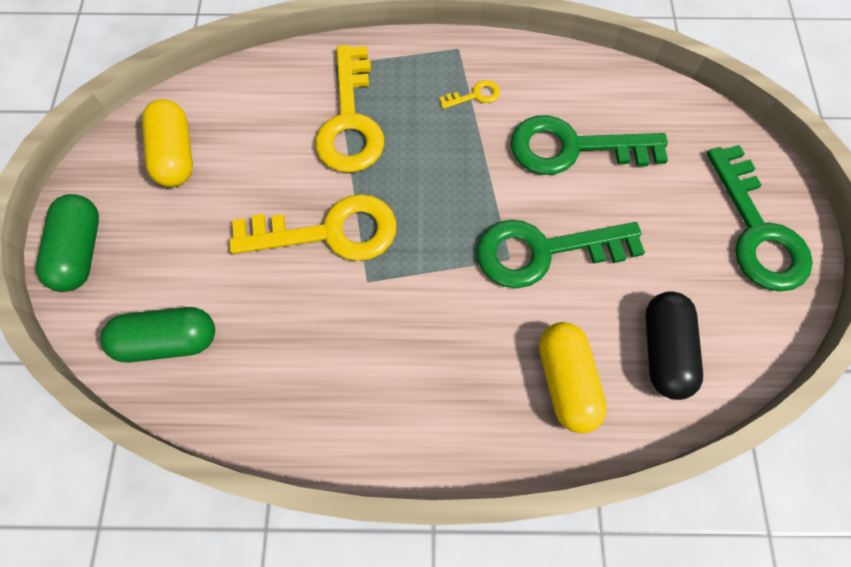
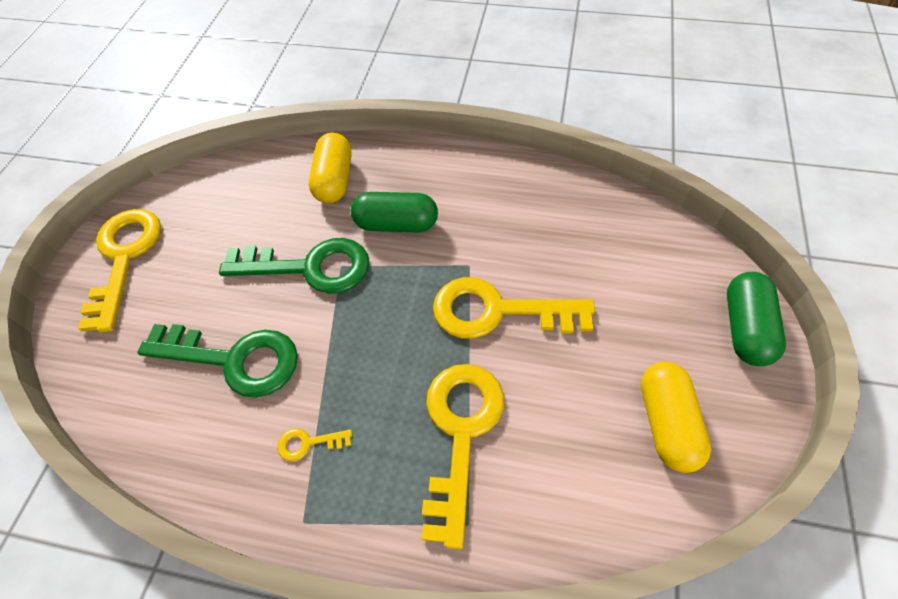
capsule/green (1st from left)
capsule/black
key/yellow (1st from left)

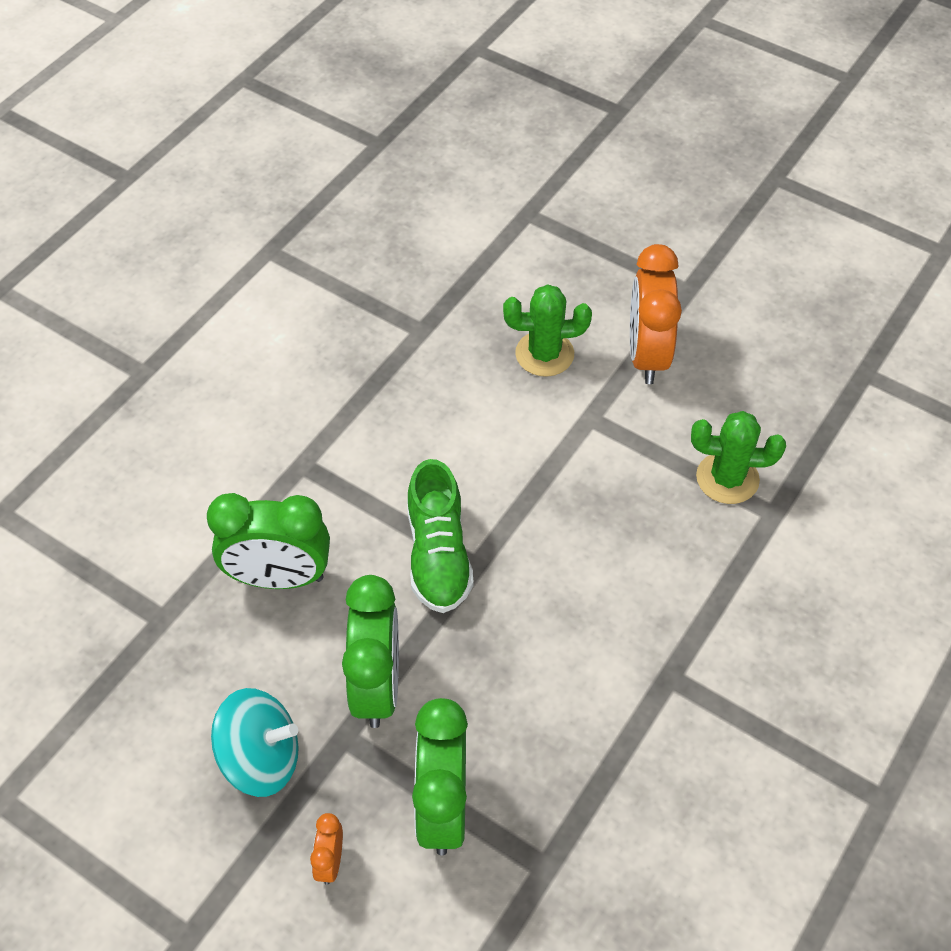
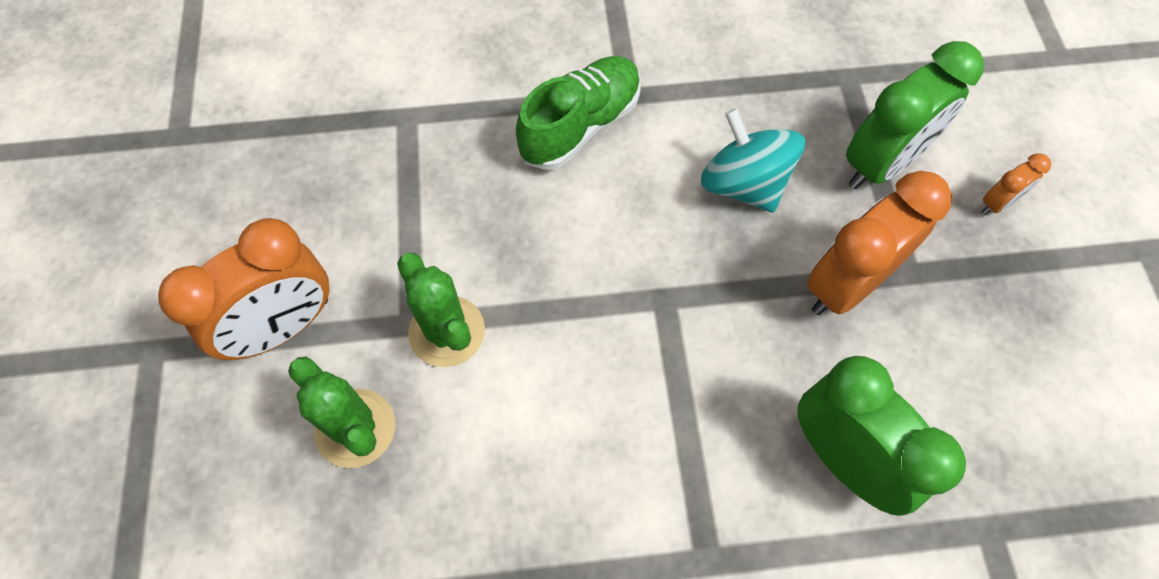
spinning top/turquoise
clock/orange (2nd from left)
shoe/green
cactus/green (2nd from left)

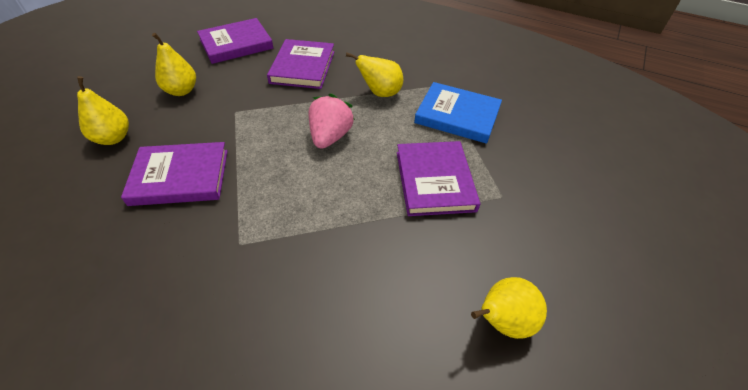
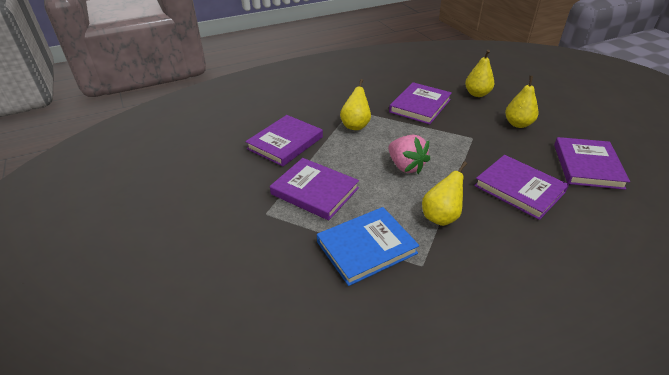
pear/yellow (1st from left)
book/purple (1st from left)

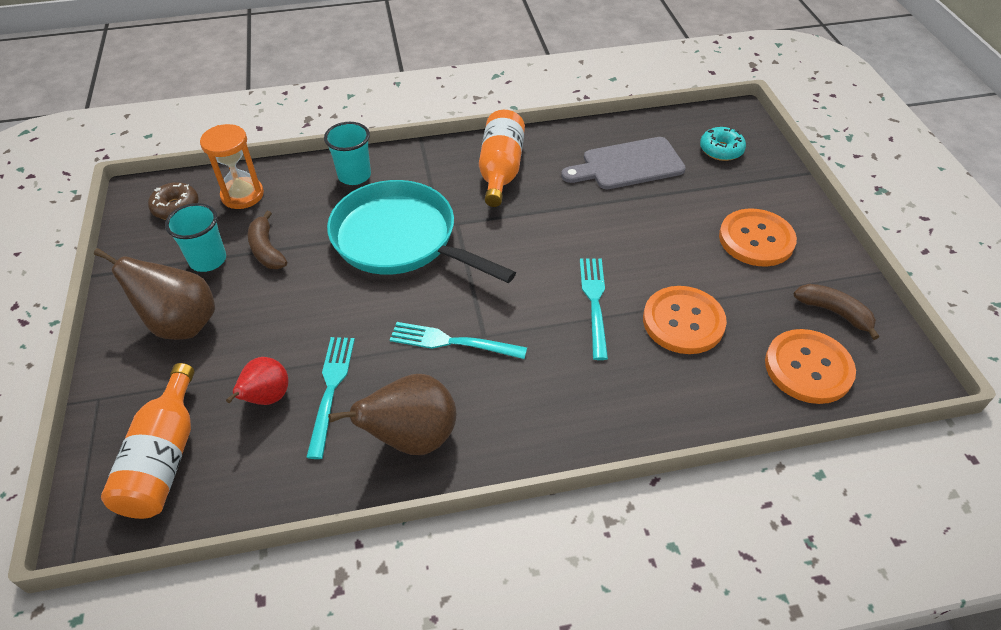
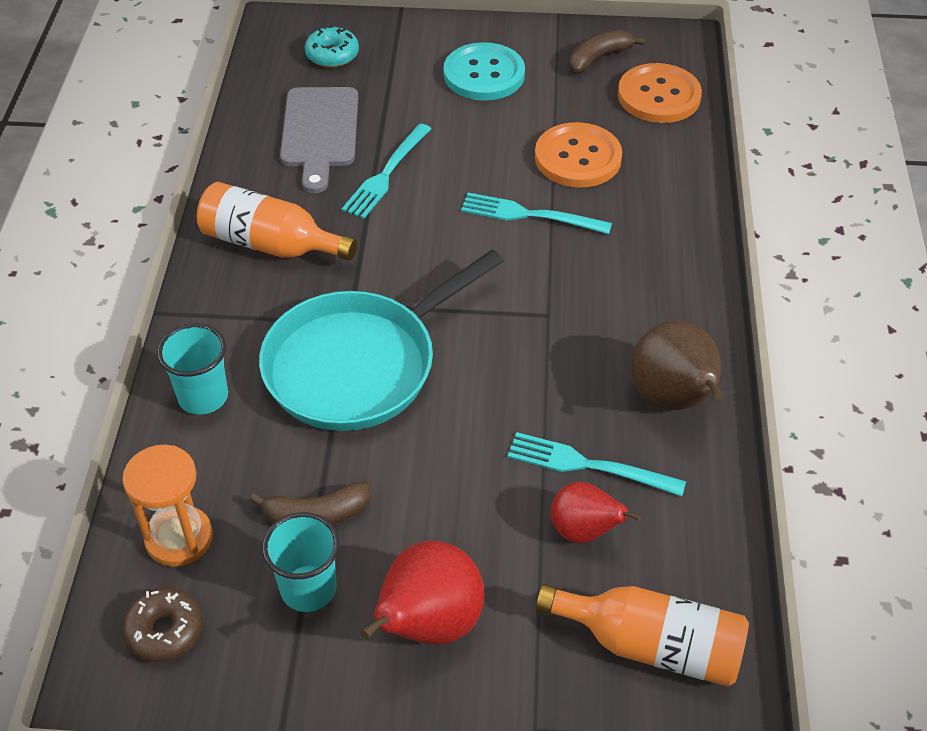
pear/red (1st from left)
fork/turquoise (1st from left)
button/turquoise

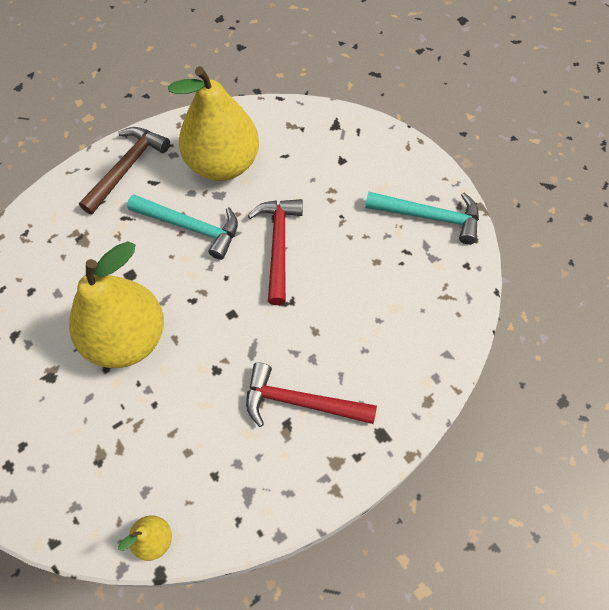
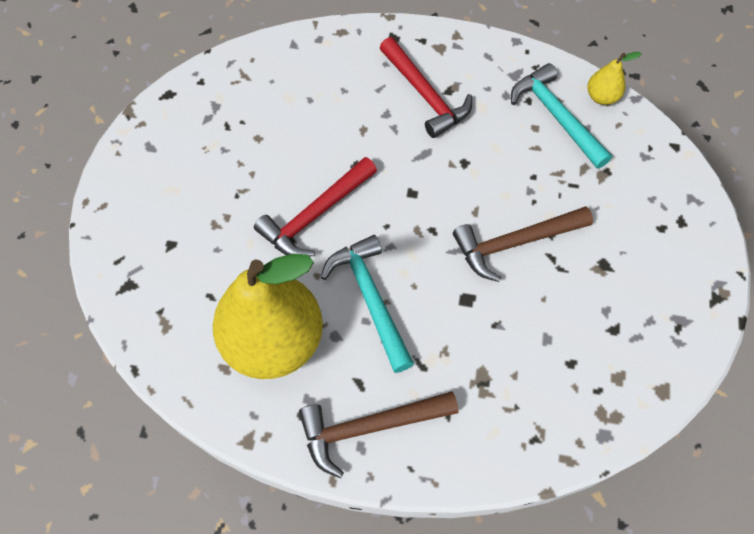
hammer/brown (2nd from left)
hammer/turquoise (2nd from left)

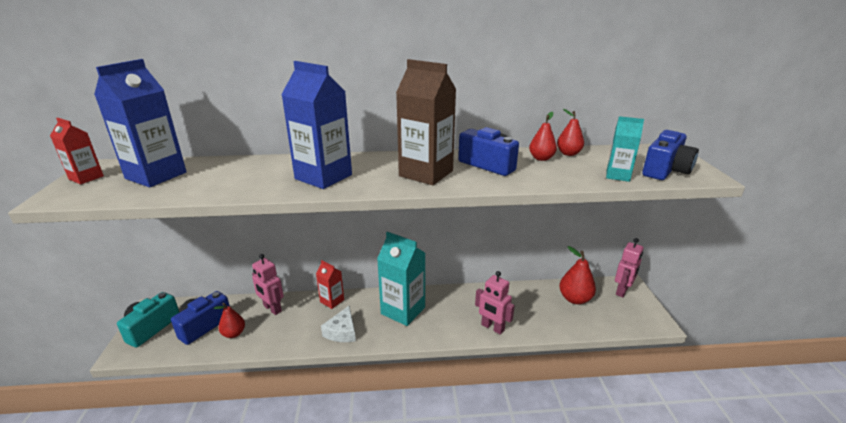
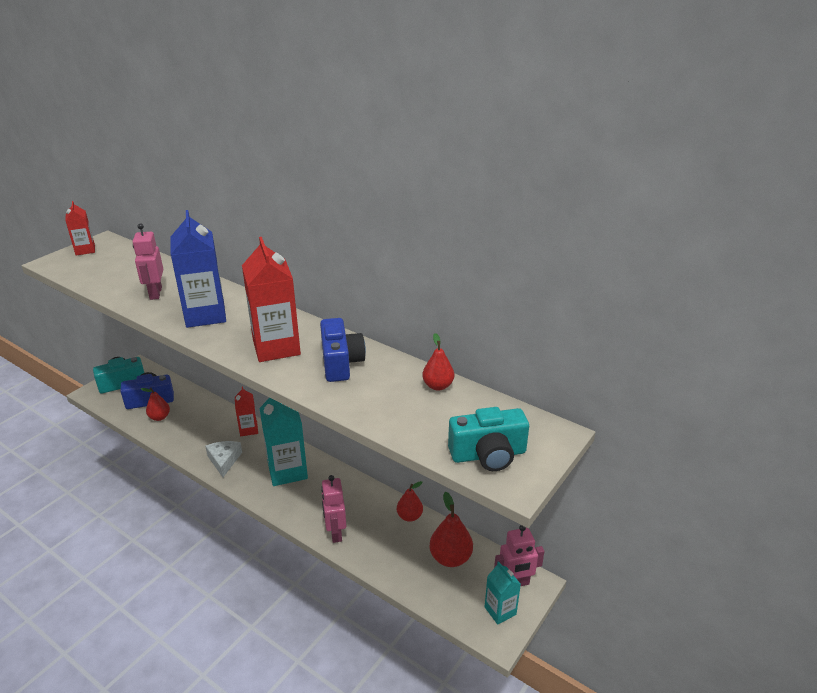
carton/blue (1st from left in the first image)
robot/pink (1st from left)
cheese/white
carton/red (3rd from left)
pear/red (2nd from left)
carton/turquoise (2nd from left)
camera/turquoise (2nd from left)

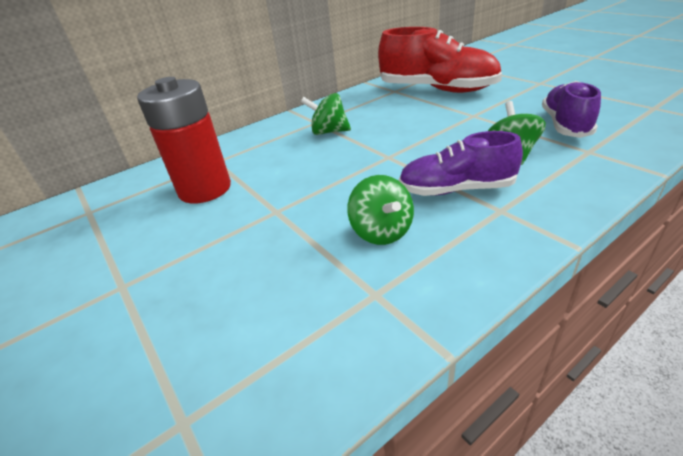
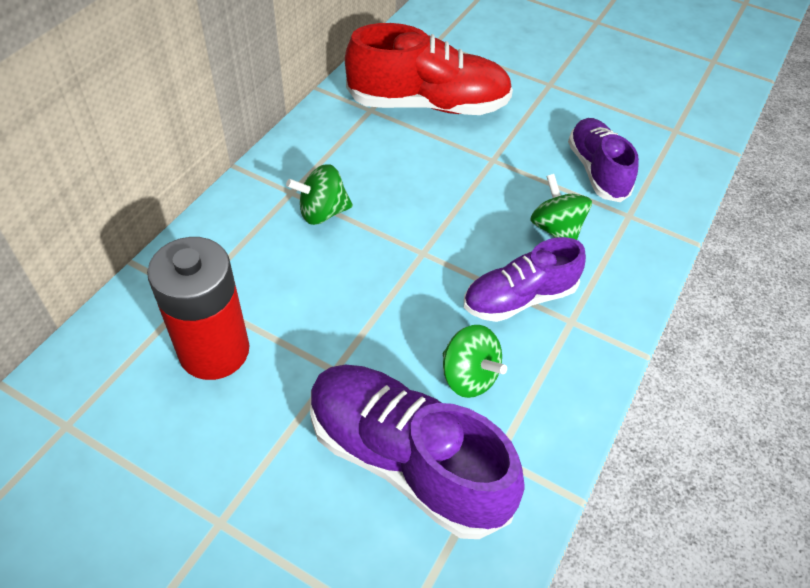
shoe/purple (1st from left)

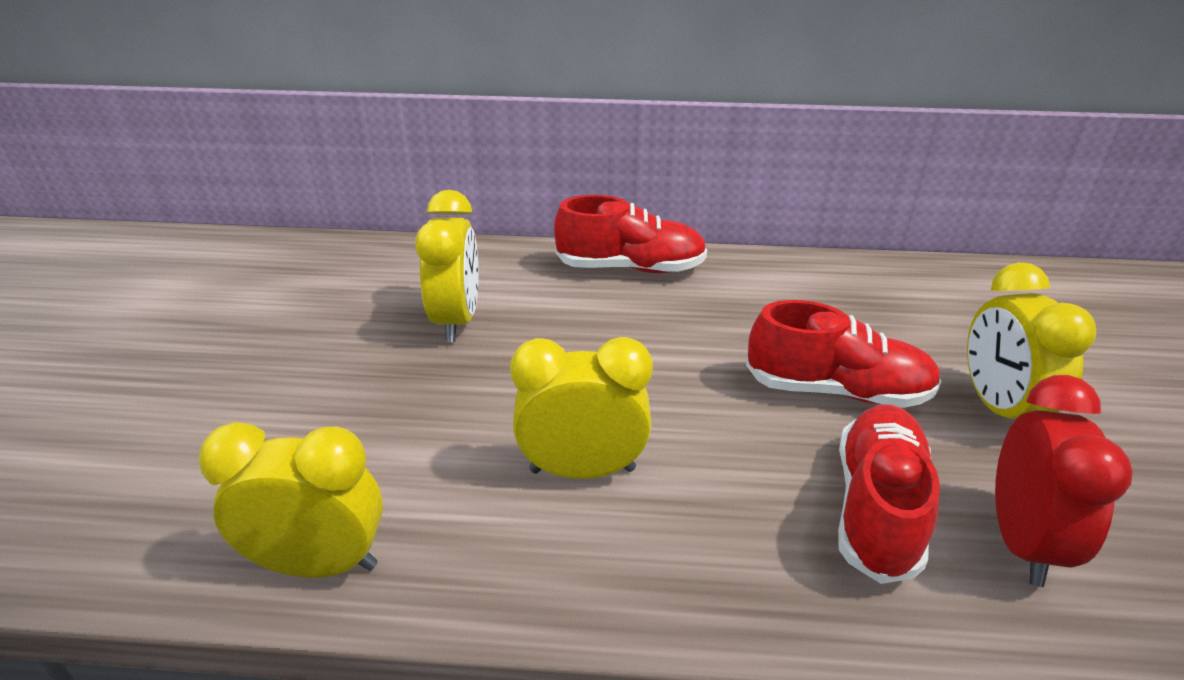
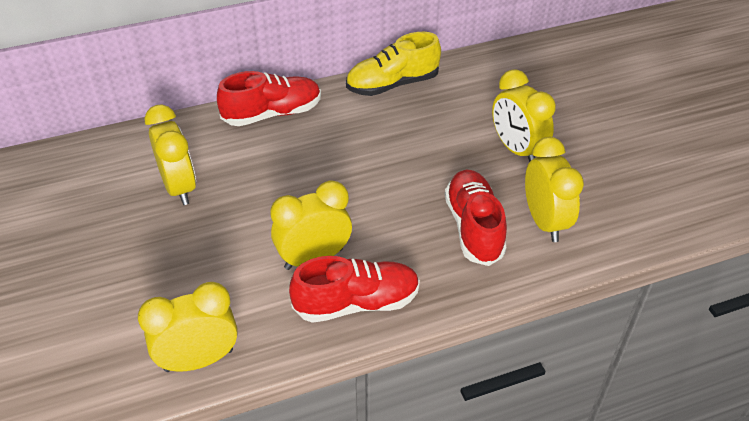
shoe/red (2nd from left)
clock/yellow (5th from left)
shoe/yellow

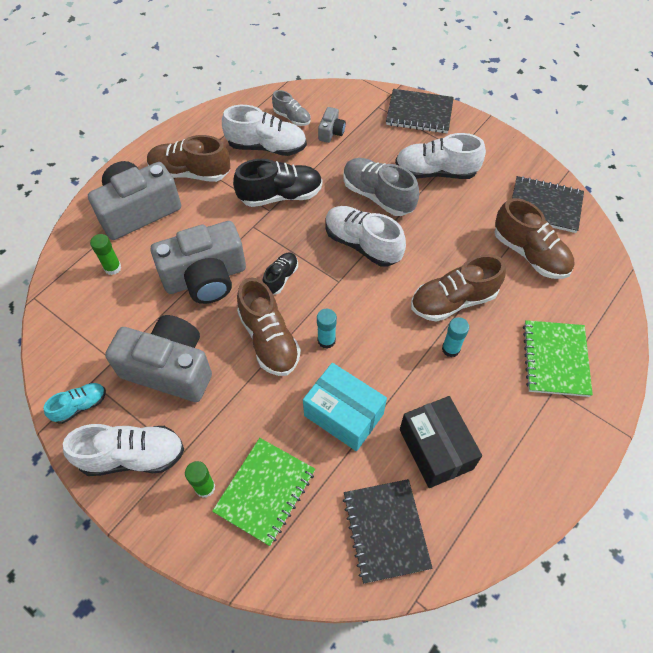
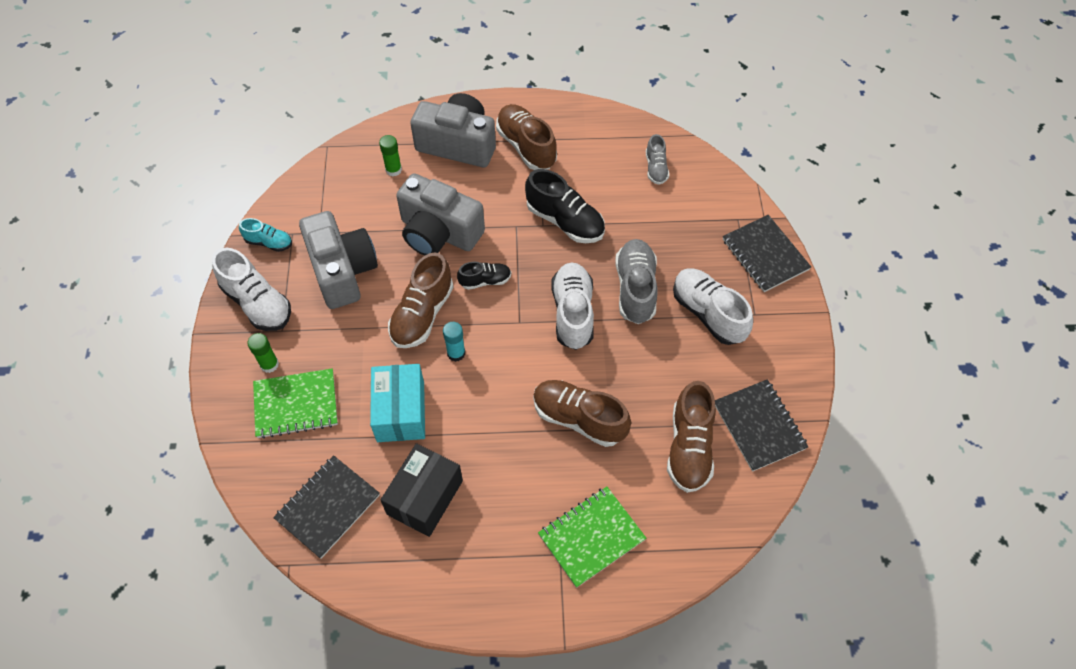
shoe/white (2nd from left in the first image)
camera/grey (4th from left in the first image)
glue stick/turquoise (2nd from left in the first image)

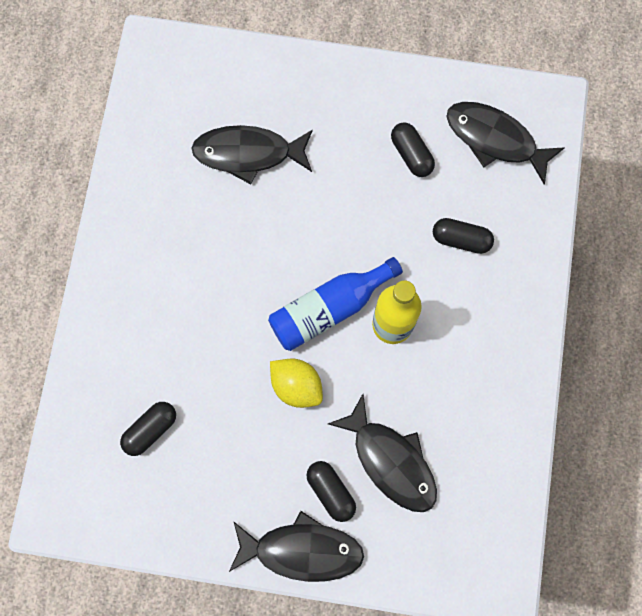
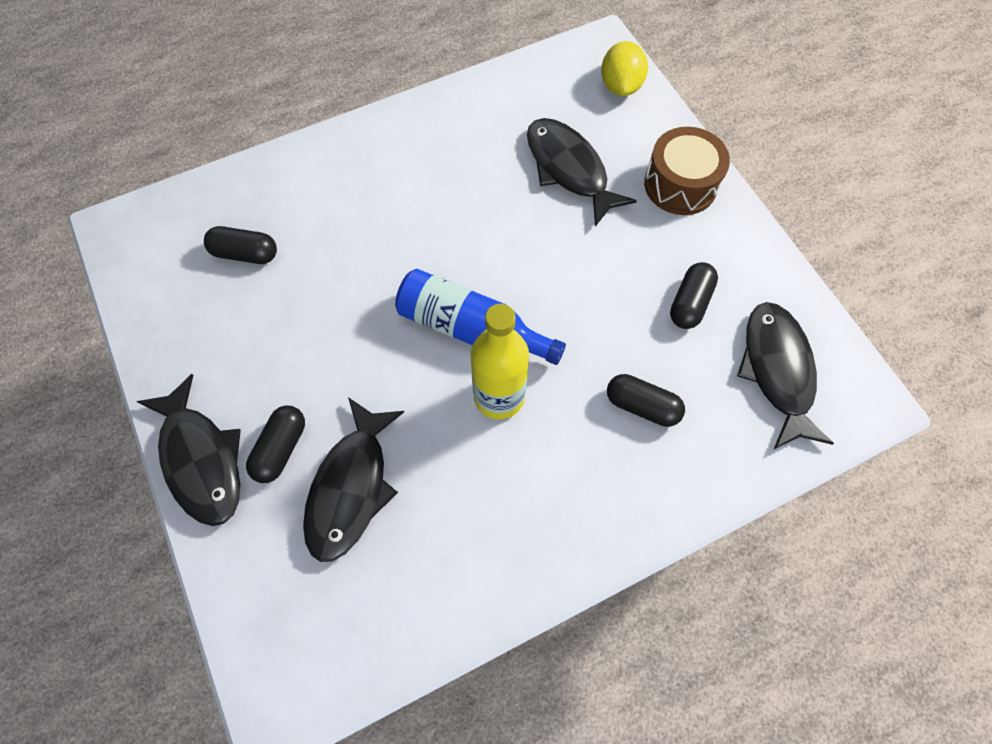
lemon/yellow
capsule/black (3rd from left)
drum/brown

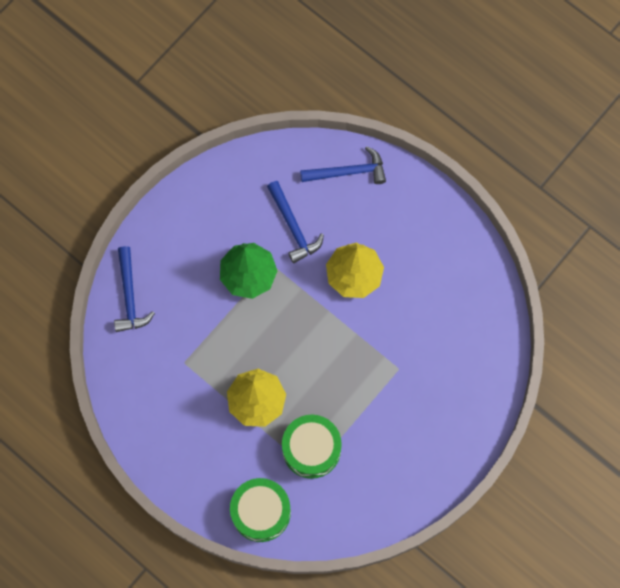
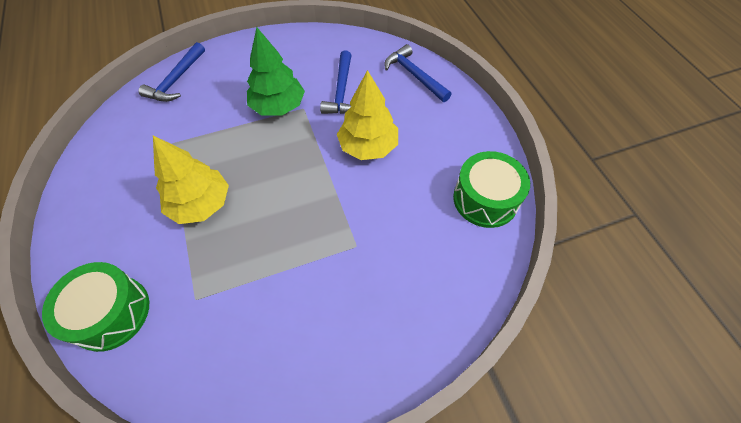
drum/green (2nd from left)
hammer/blue (3rd from left)

